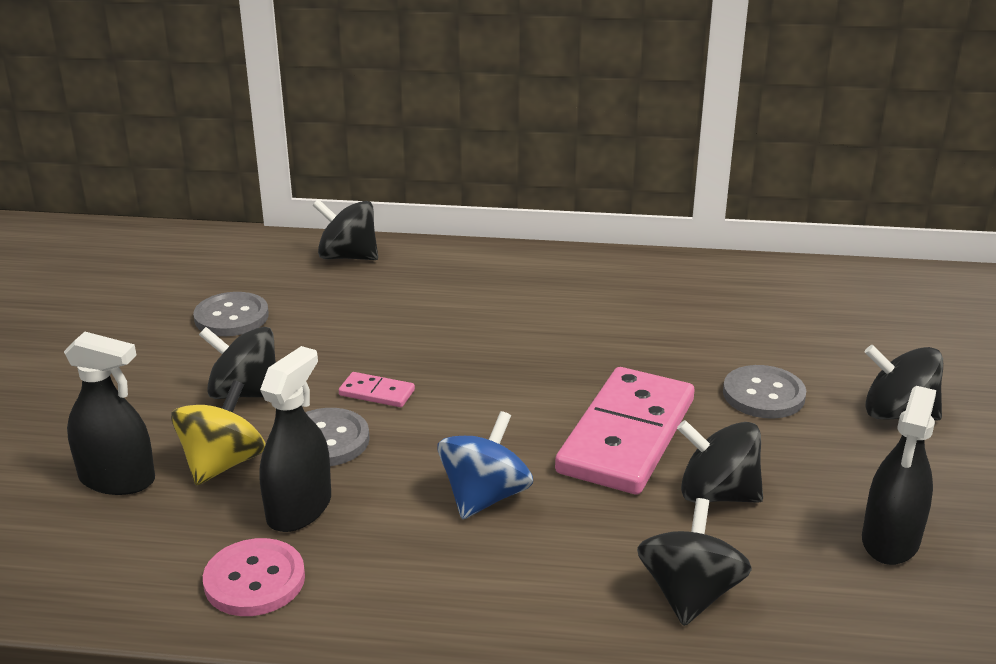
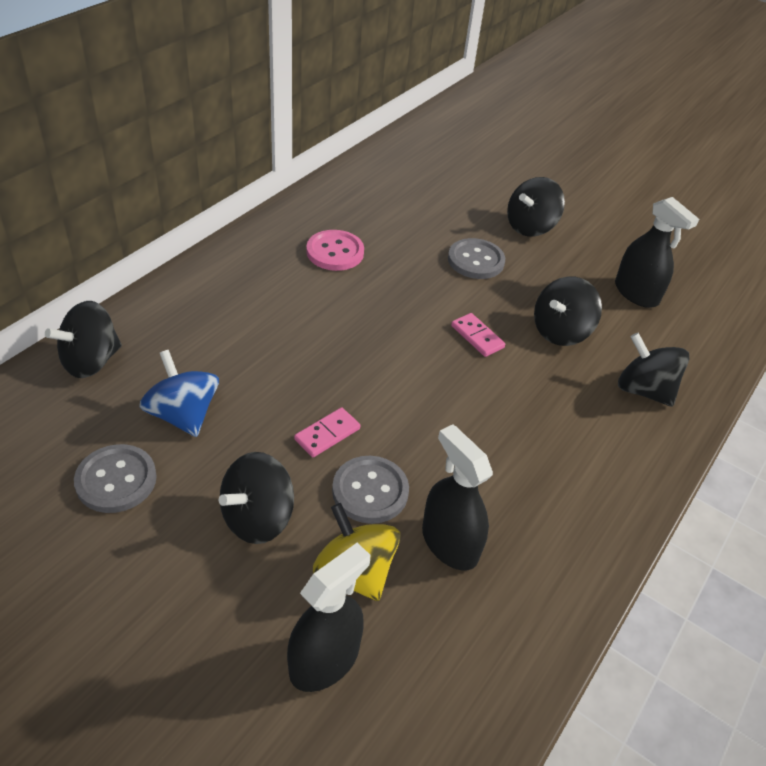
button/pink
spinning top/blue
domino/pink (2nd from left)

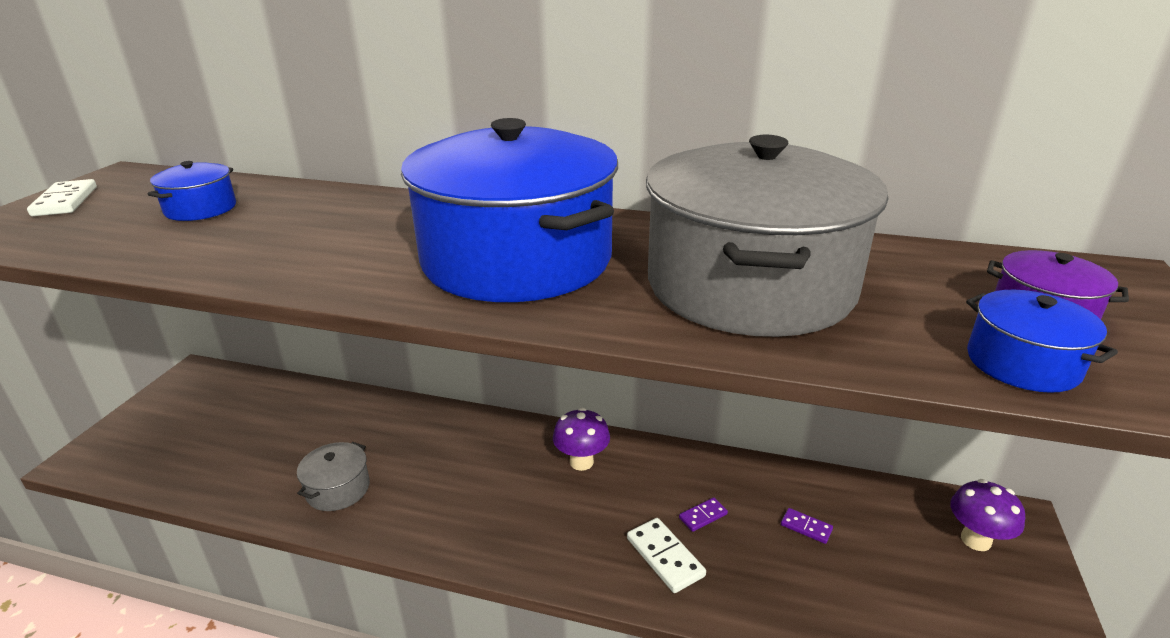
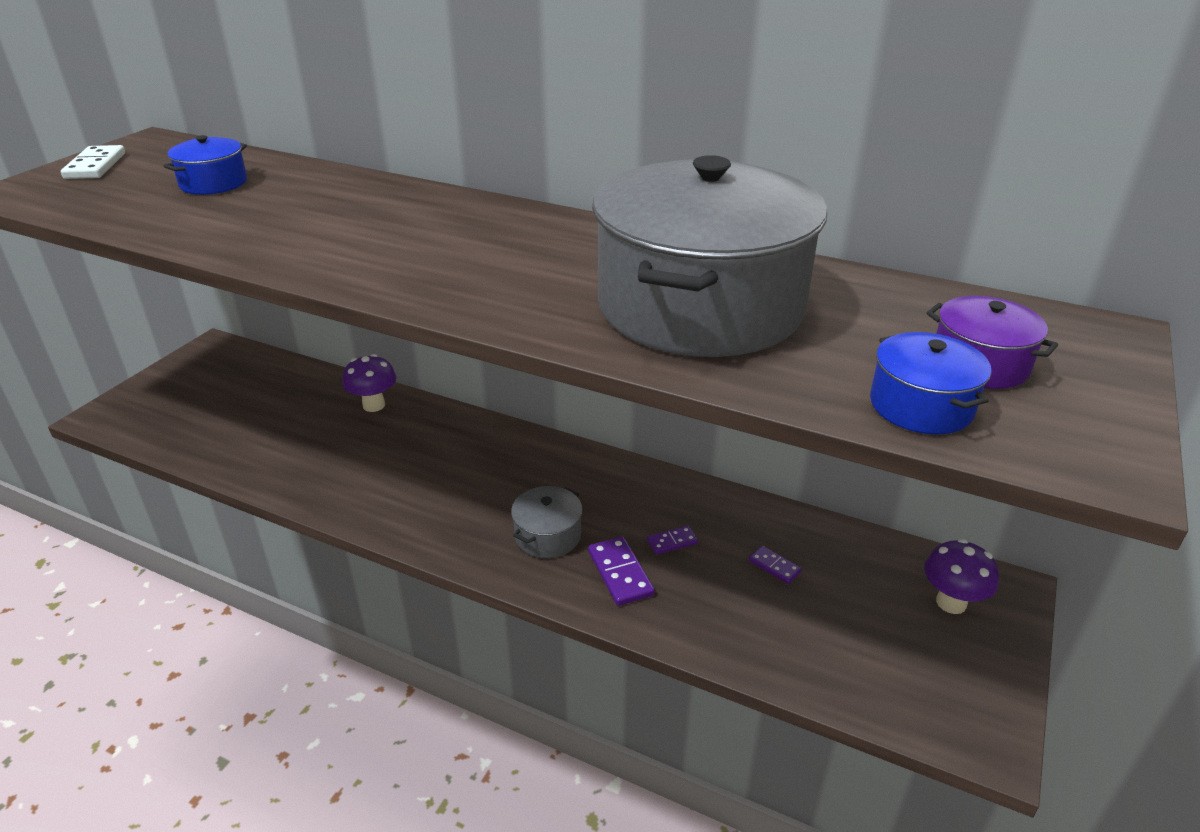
pot/grey (1st from left)
pot/blue (2nd from left in the first image)
mushroom/purple (1st from left)
domino/purple (1st from left)

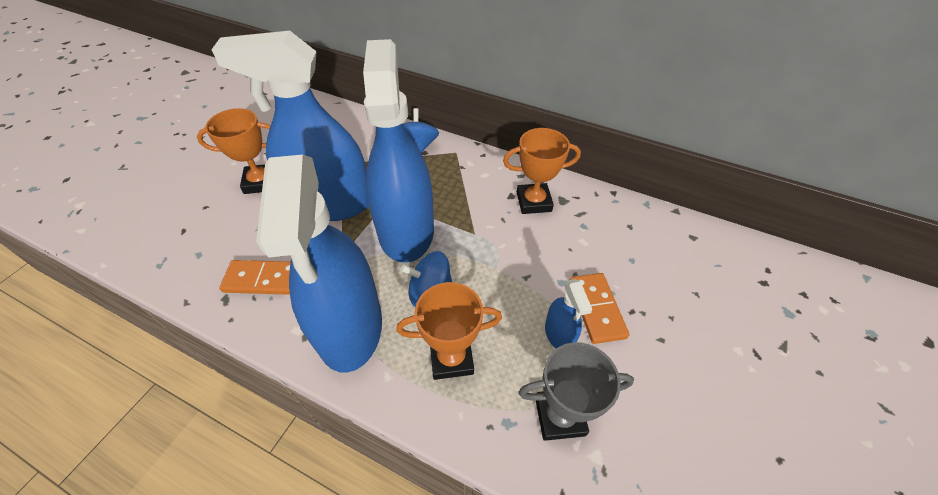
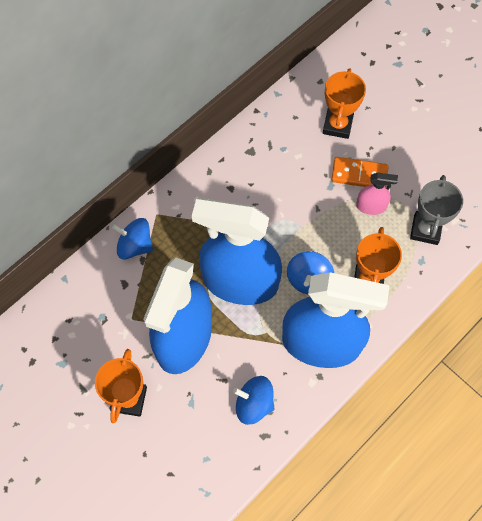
spinning top/blue (2nd from left)
trophy/orange (2nd from left)
spray bottle/pink

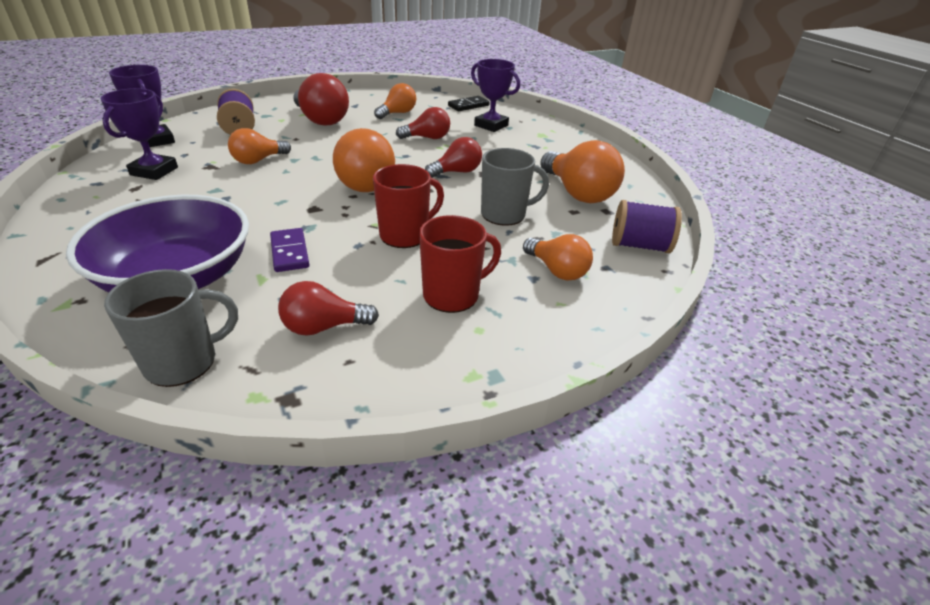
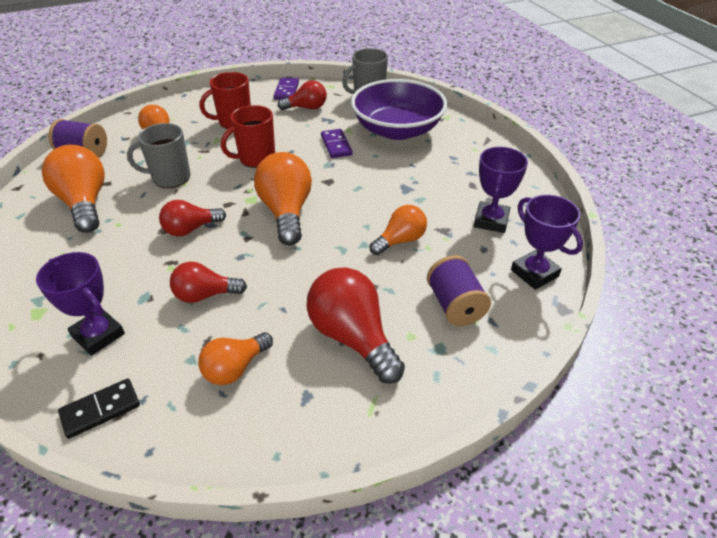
domino/purple (1st from left)

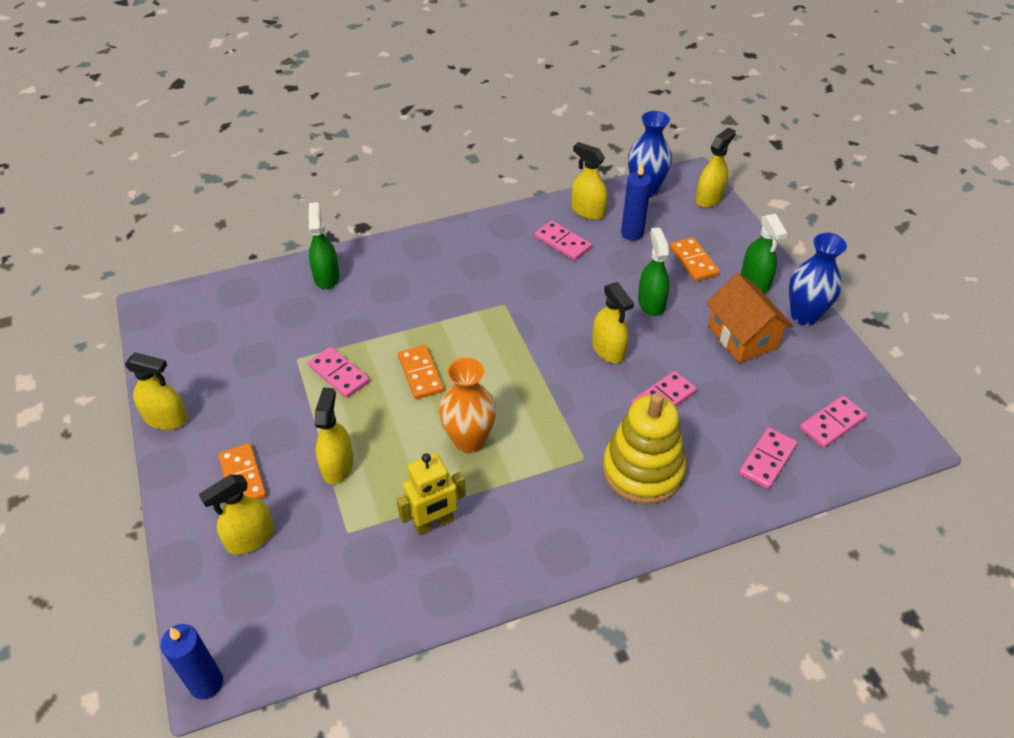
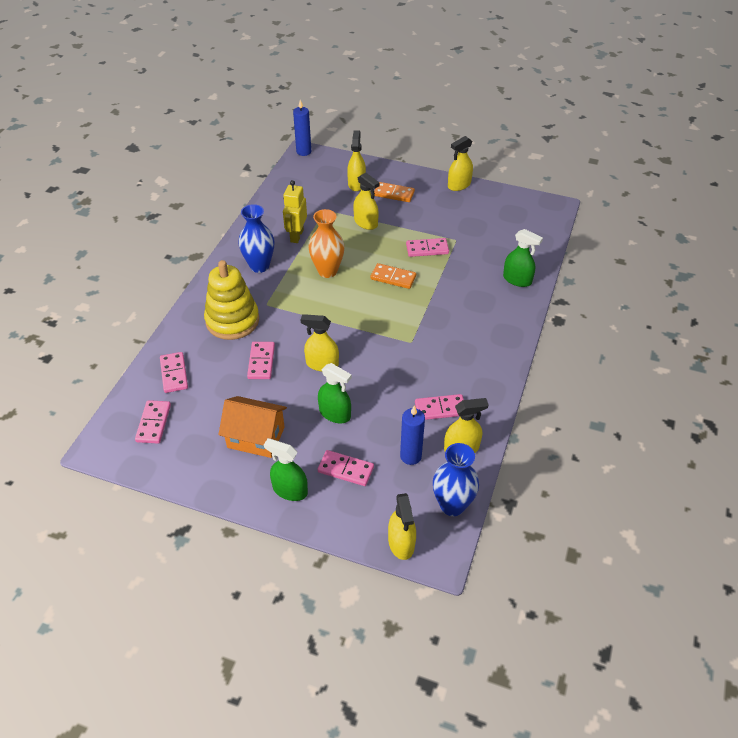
domino/pink (4th from left)
vase/blue (1st from left)

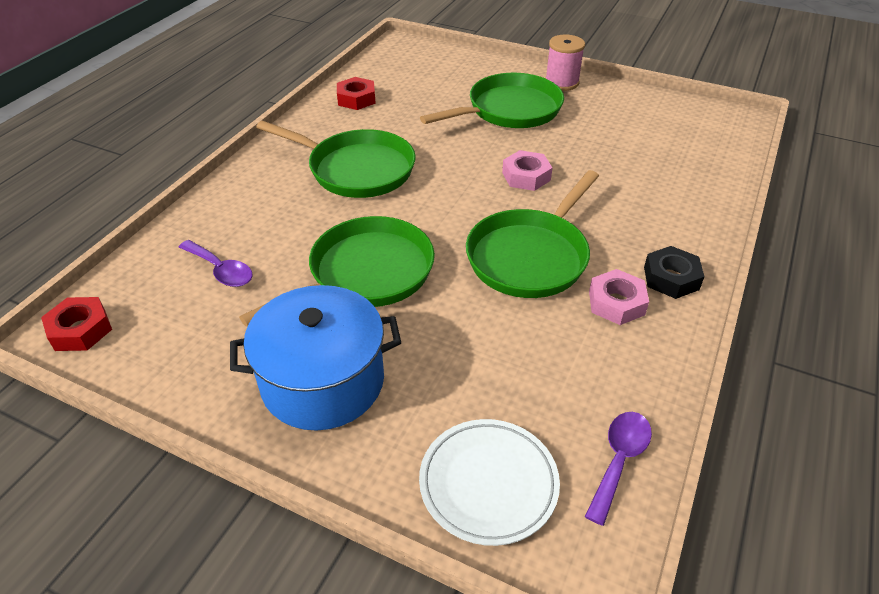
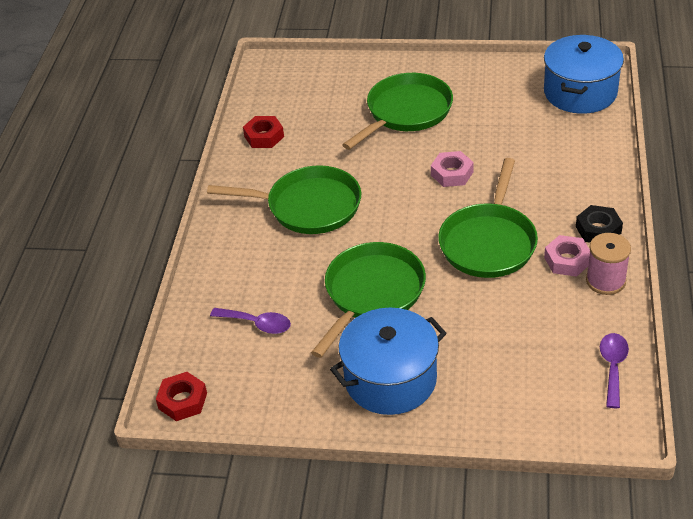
plate/white
spool/pink
pot/blue (2nd from left)

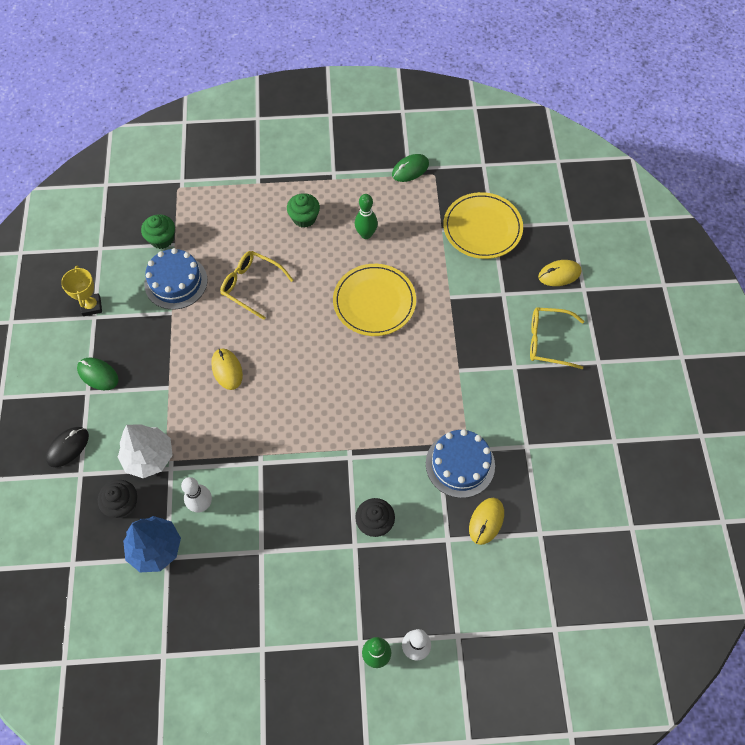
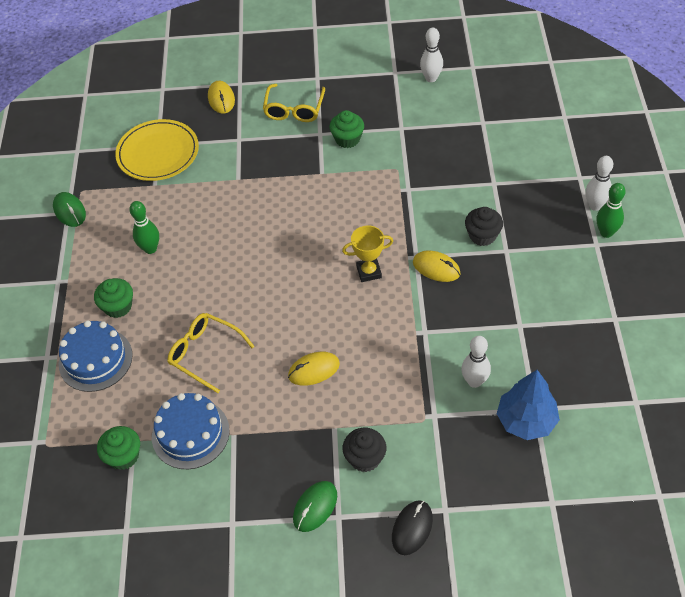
mouse/black
trophy/yellow
cupcake/black (1st from left)
tree/white
glasses/yellow (1st from left)
plate/yellow (1st from left in the first image)
cake/blue (1st from left)
mouse/yellow (3rd from left)
cupcake/green (3rd from left)
bowling pin/white (1st from left)

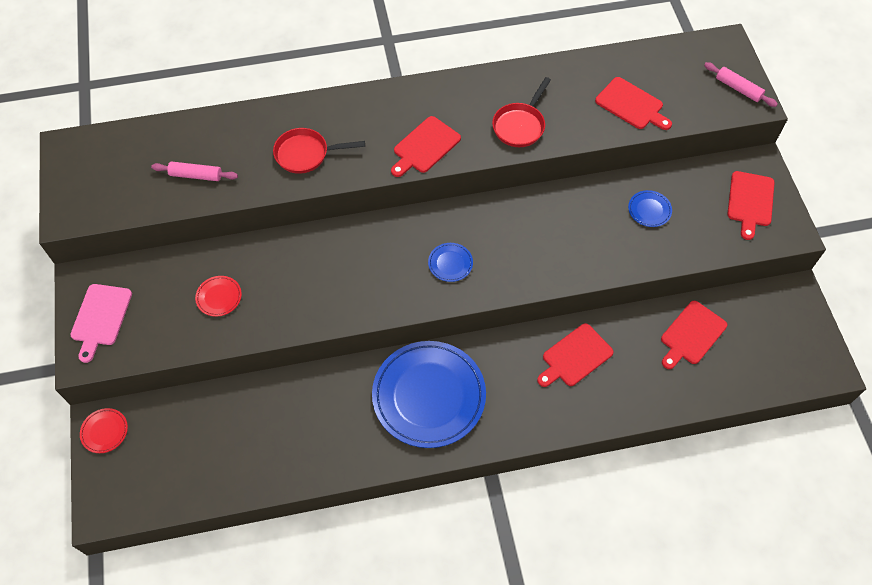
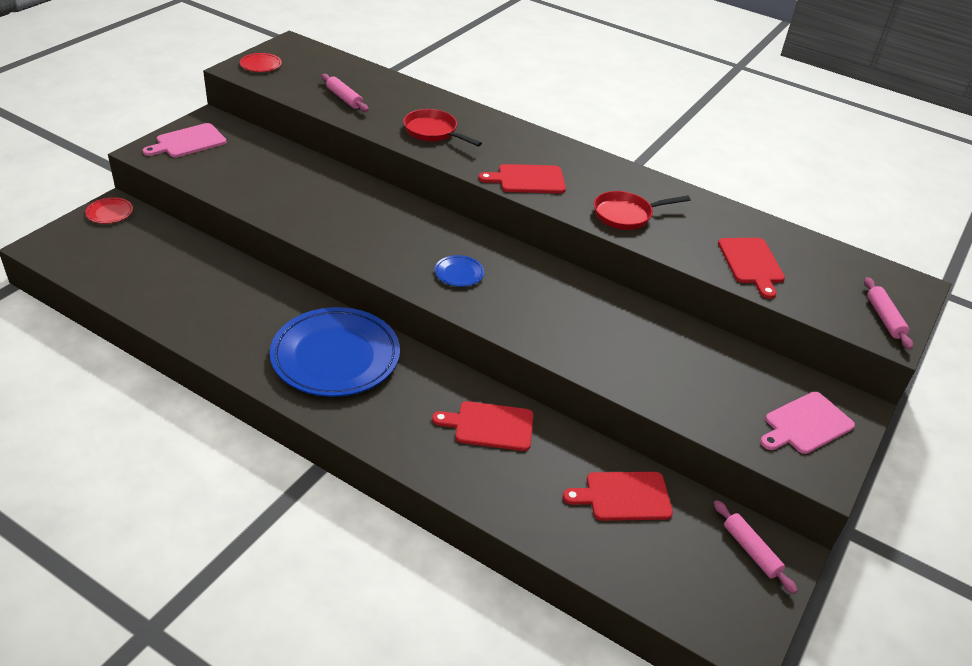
plate/red (2nd from left)
plate/blue (3rd from left in the first image)
cutting board/pink (2nd from left)
rolling pin/pink (2nd from left)

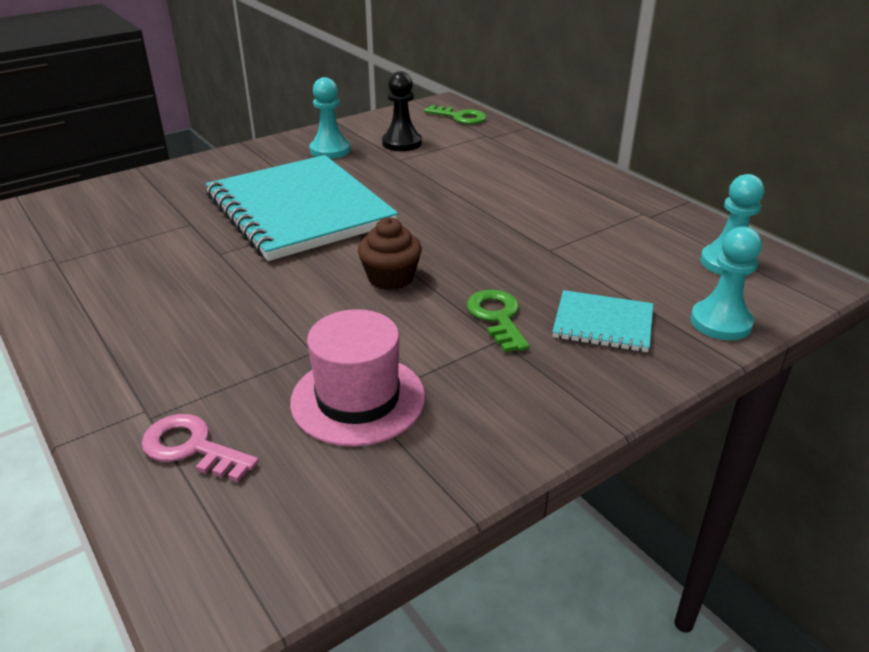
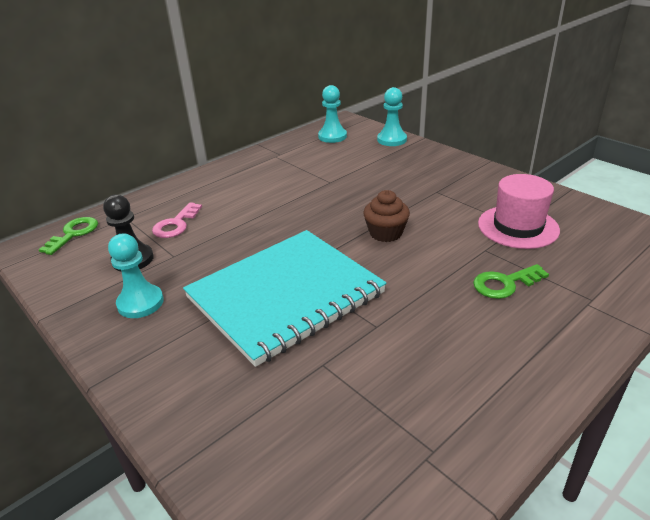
key/pink
key/green (2nd from left)
notebook/turquoise (2nd from left in the first image)

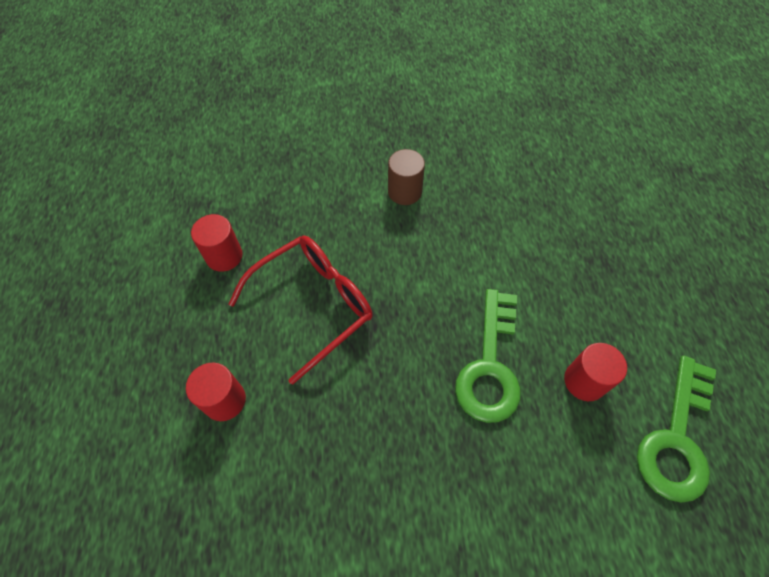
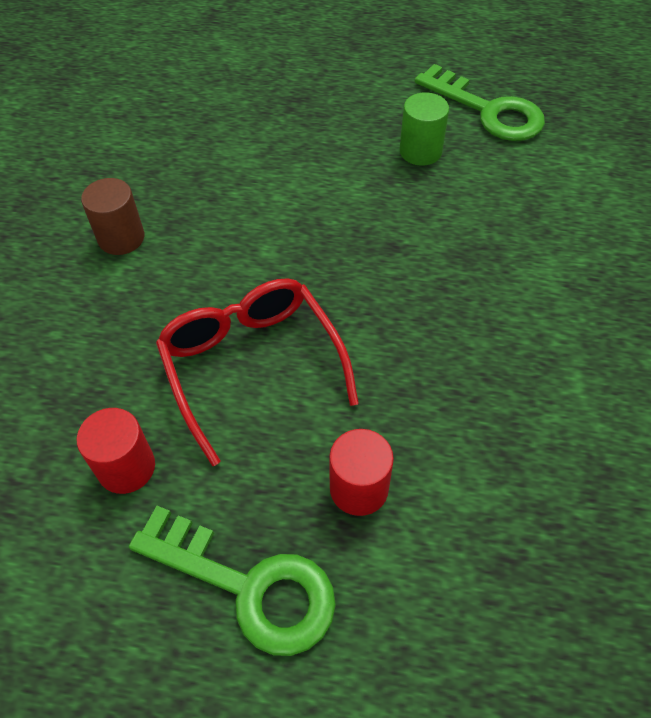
key/green (1st from left)
cylinder/green

